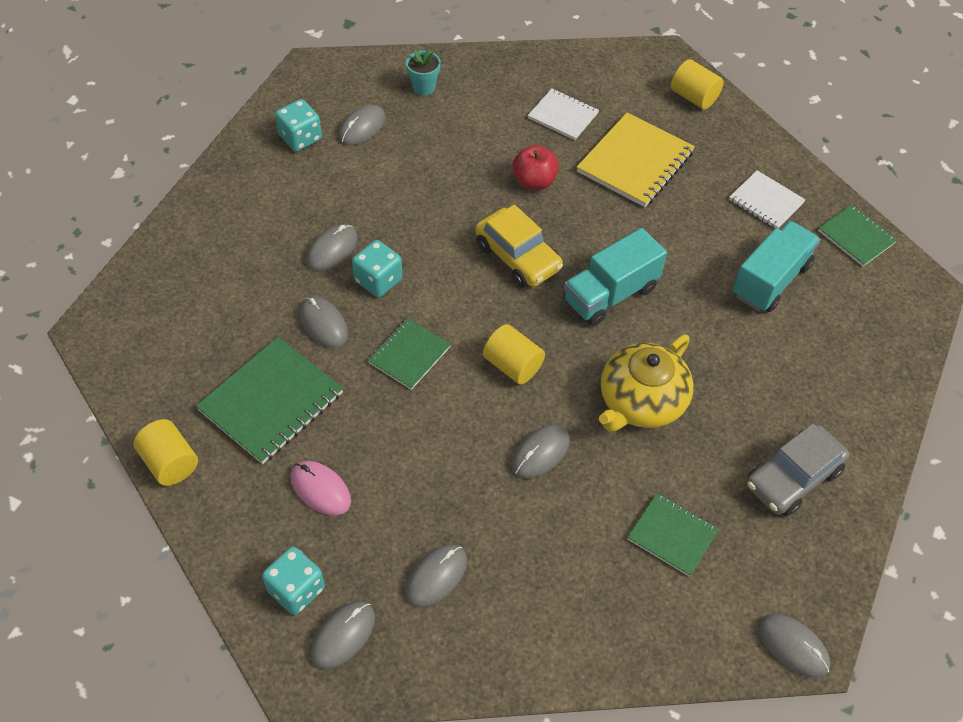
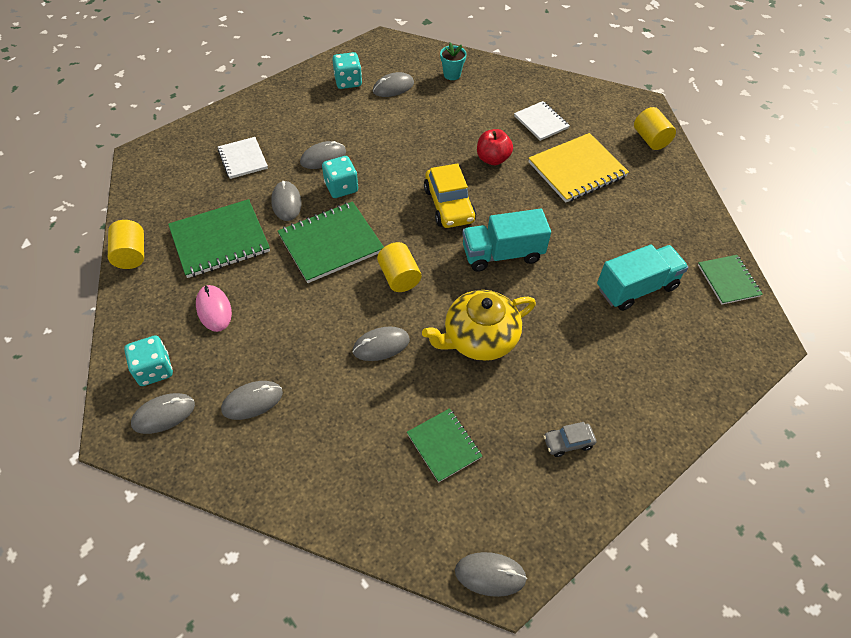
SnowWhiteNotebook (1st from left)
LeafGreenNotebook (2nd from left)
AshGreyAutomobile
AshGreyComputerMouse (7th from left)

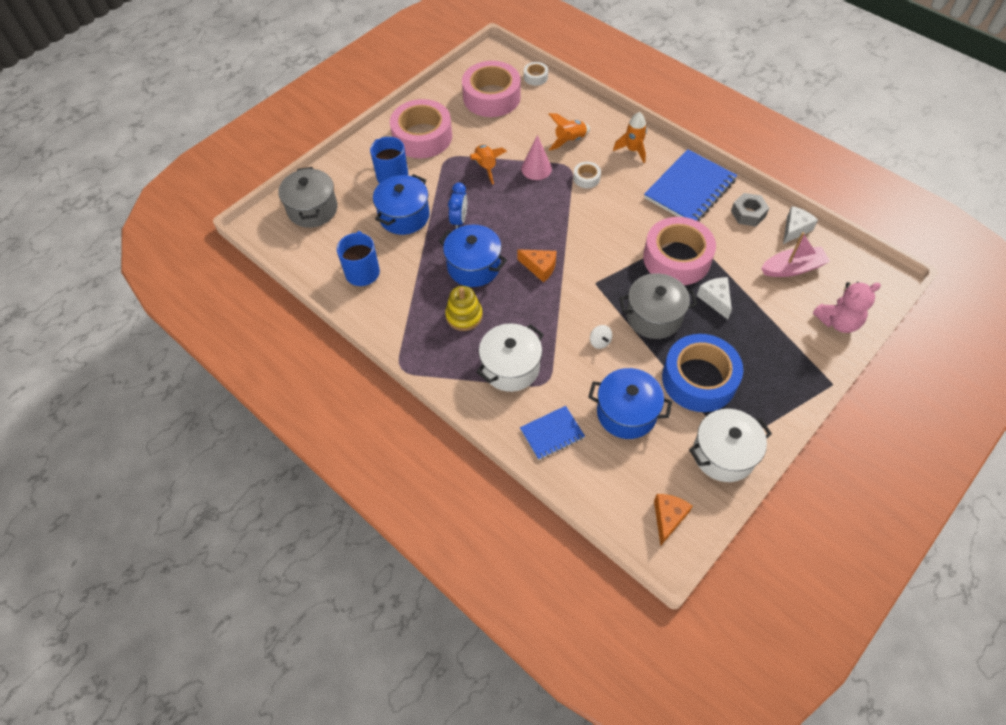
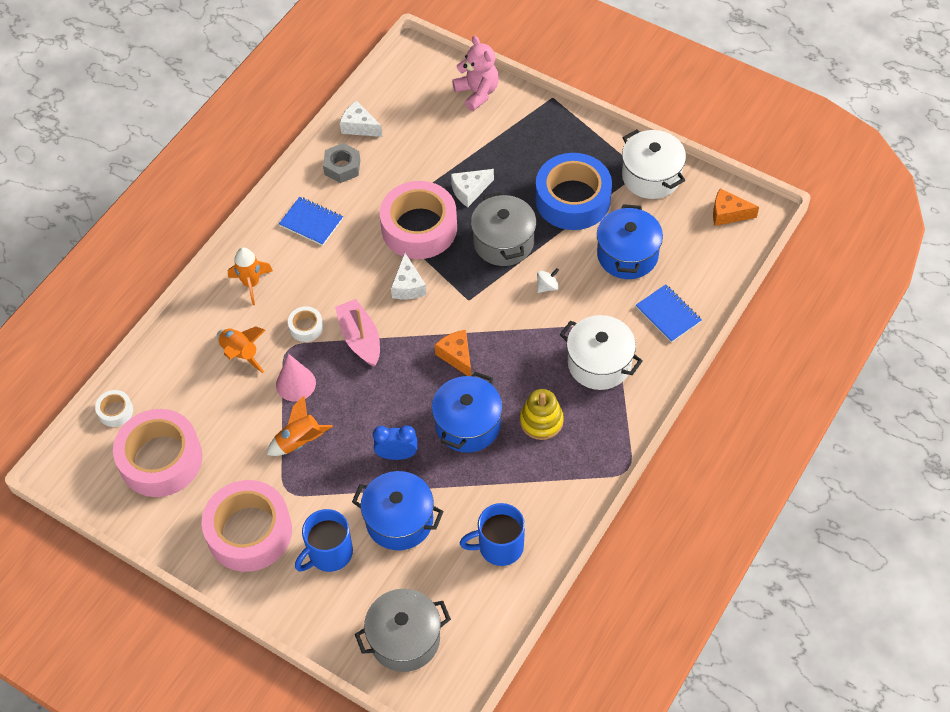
BlueNotebook (1st from left)
RosePinkToyBoat
OrangeColouredCheese (1st from left)
SnowWhiteCheese (2nd from left)

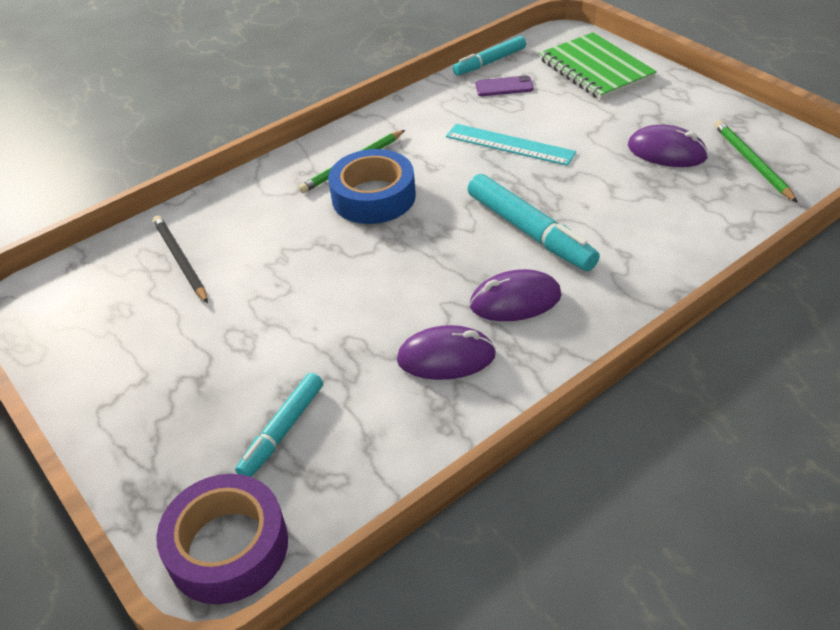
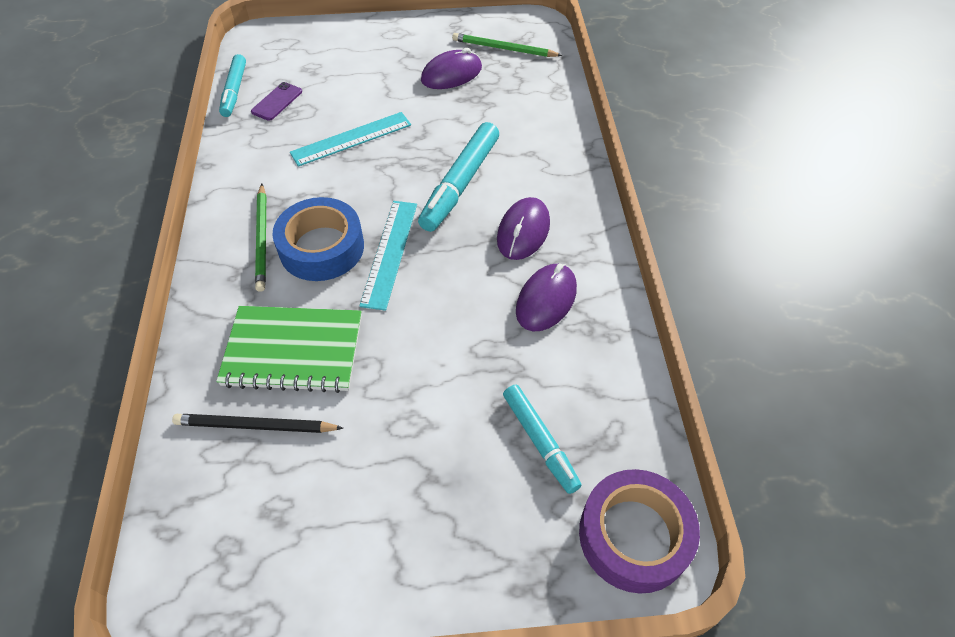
LeafGreenNotebook
TurquoiseMarker (2nd from left)
TurquoiseMeasuringStick (2nd from left)

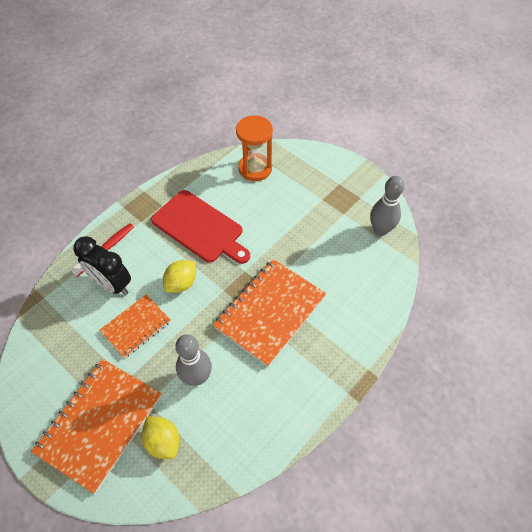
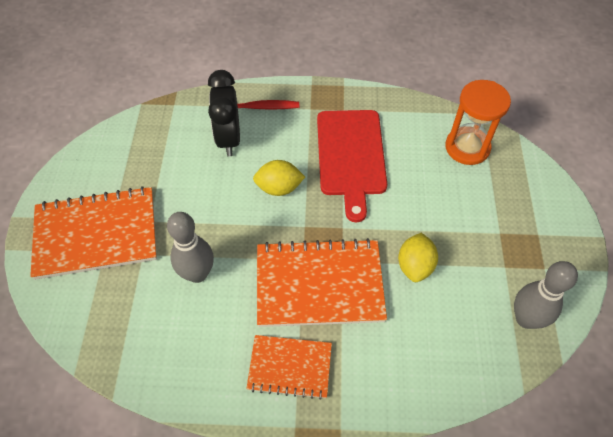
OrangeColouredNotebook (2nd from left)
BrightYellowLemon (2nd from left)

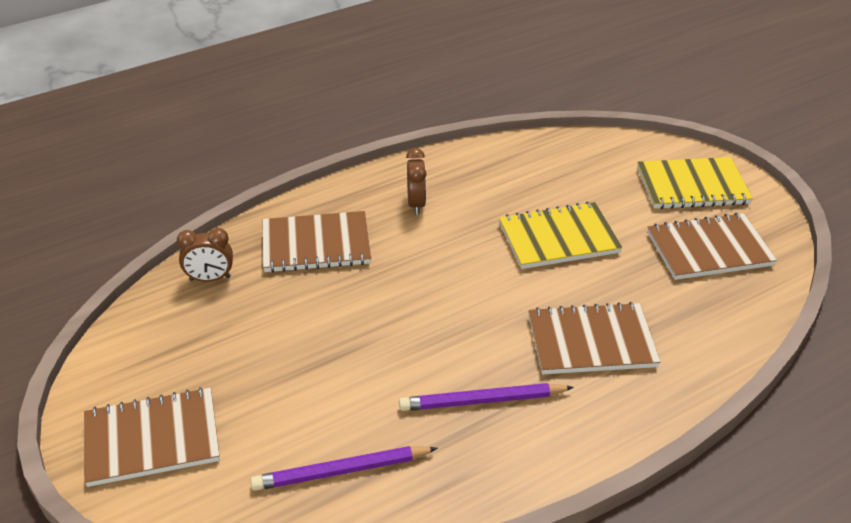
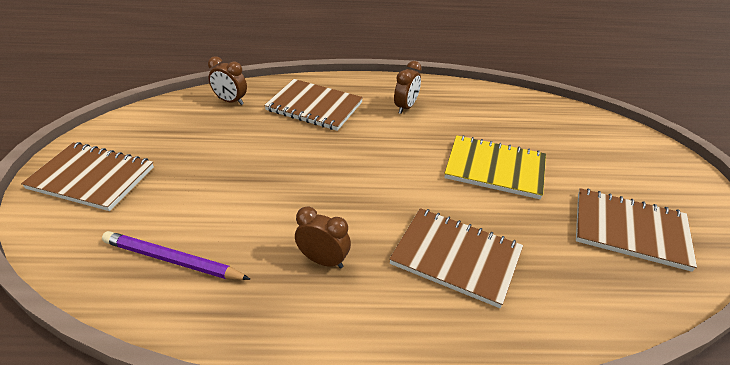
BrightYellowNotebook (2nd from left in the first image)
DarkBrownBedsideClock (2nd from left)

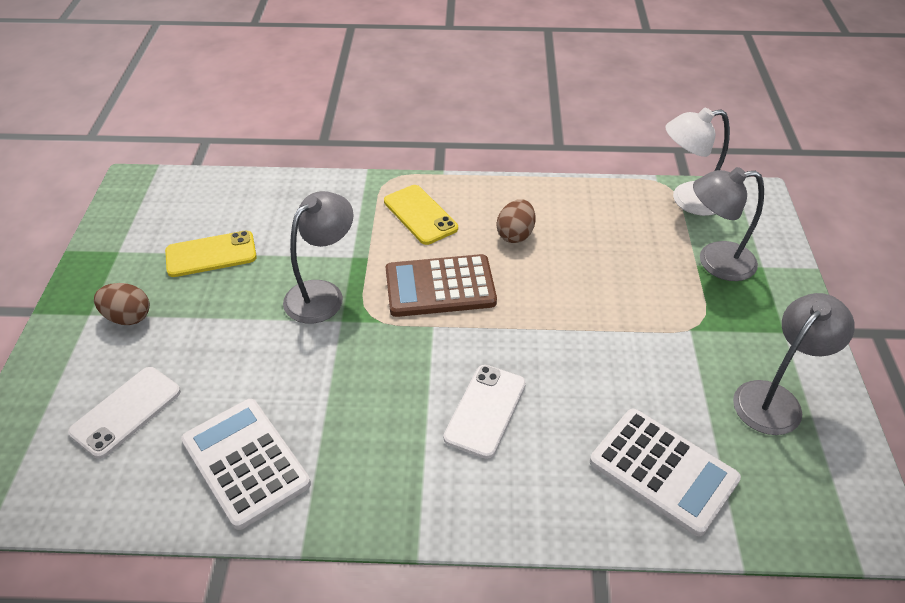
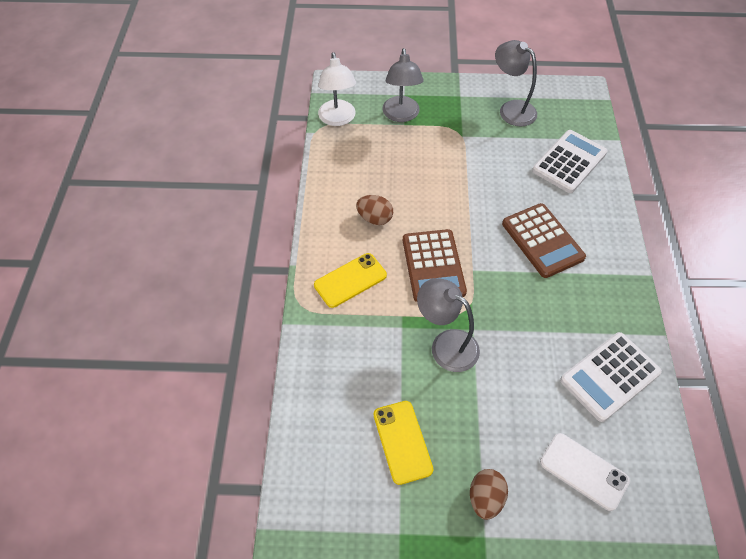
DarkBrownAddingMachine (2nd from left)

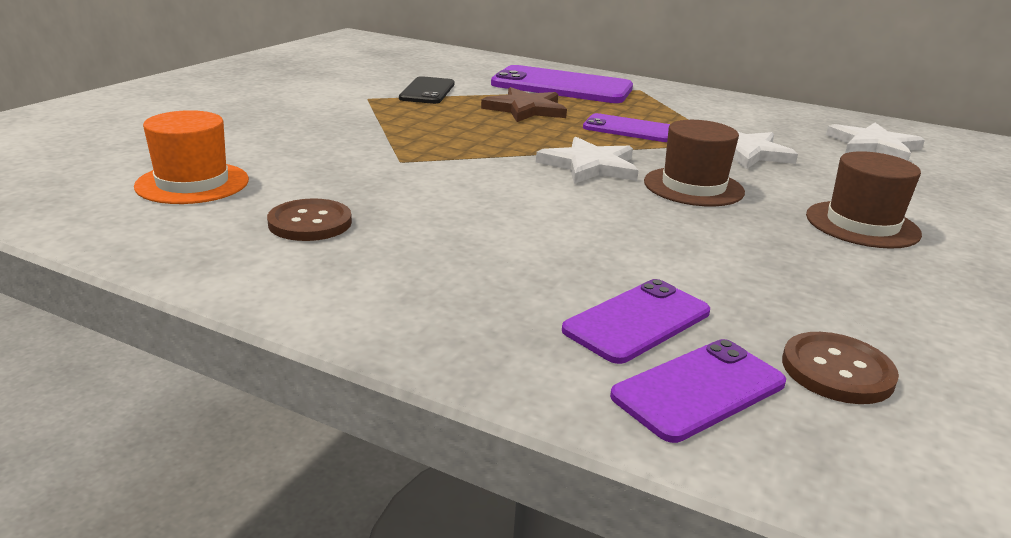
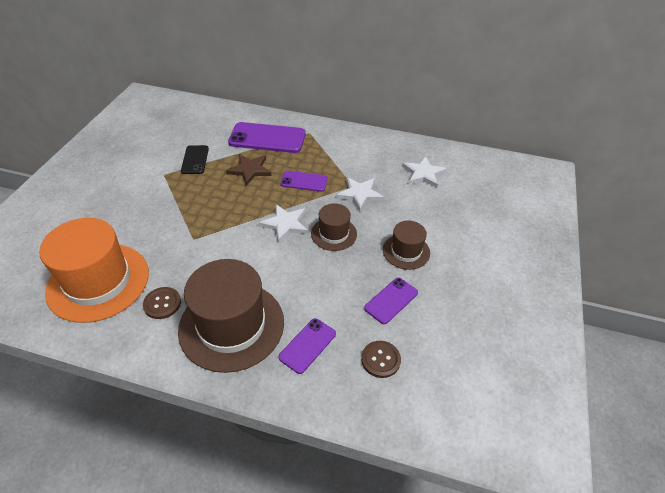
OrangeColouredTopHat
PurplePhone (4th from left)
DarkBrownTopHat (1st from left)

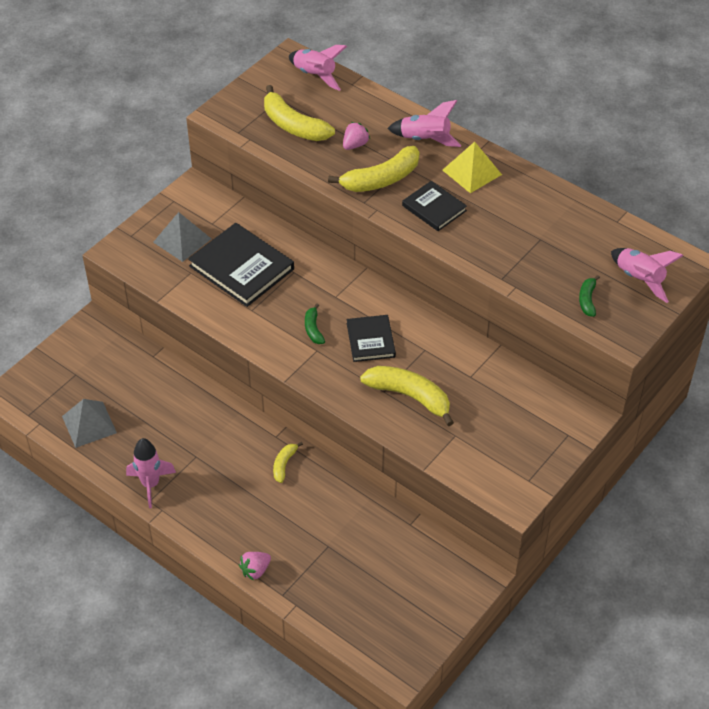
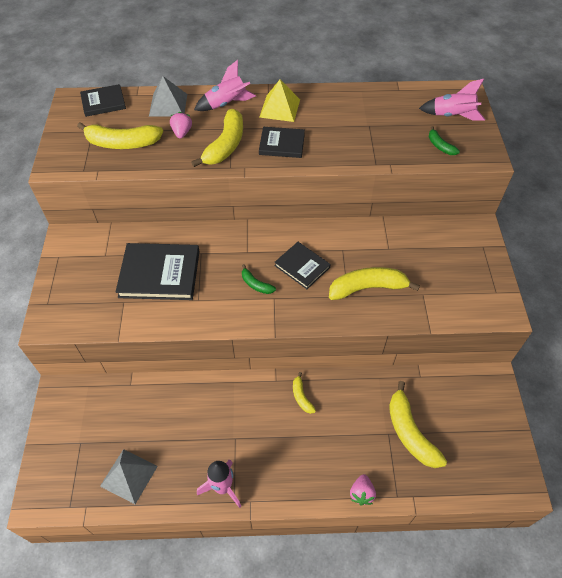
EbonyHardback (1st from left)
AshGreyPyramid (2nd from left)
BrightYellowBanana (5th from left)

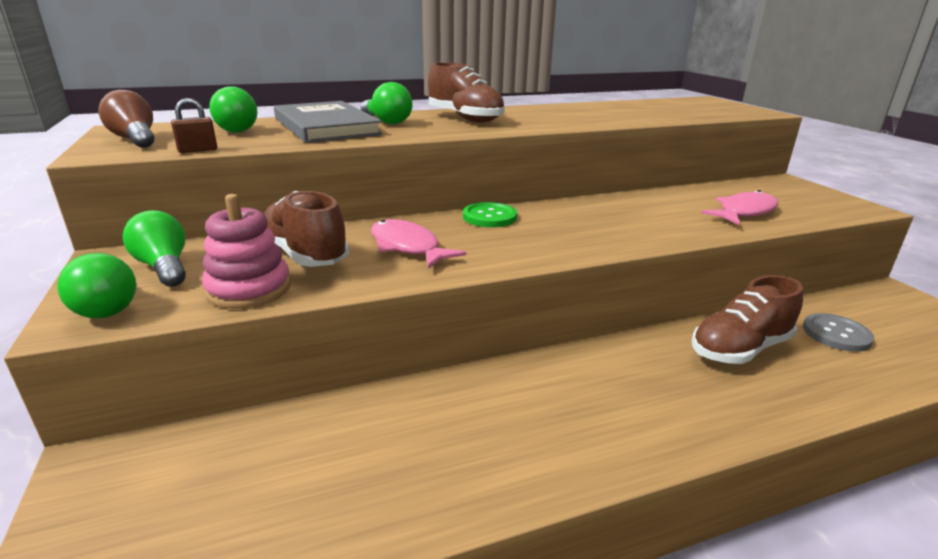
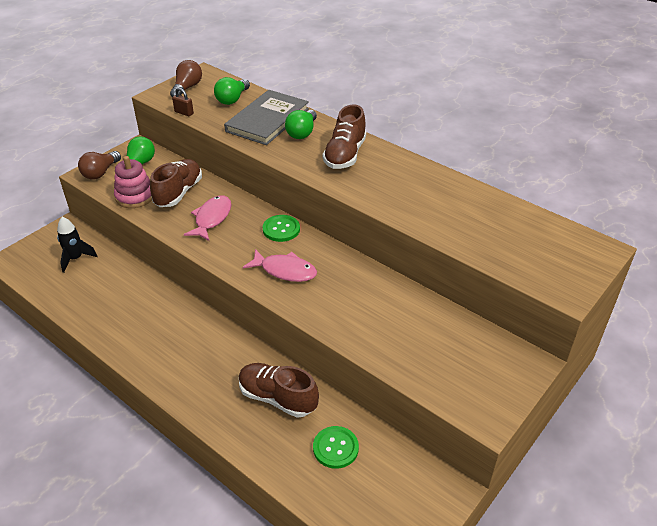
RosePinkFish (2nd from left)
DarkBrownLightbulb (1st from left)
LeafGreenSewingButton (2nd from left)
EbonySpaceship

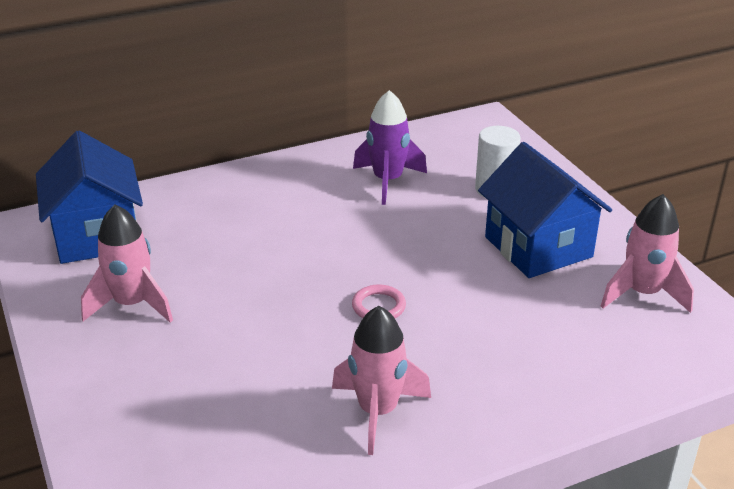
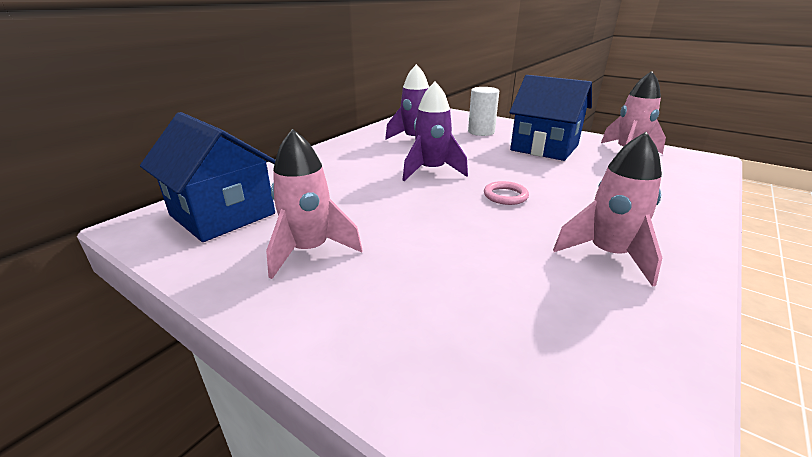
PurpleSpaceship (2nd from left)

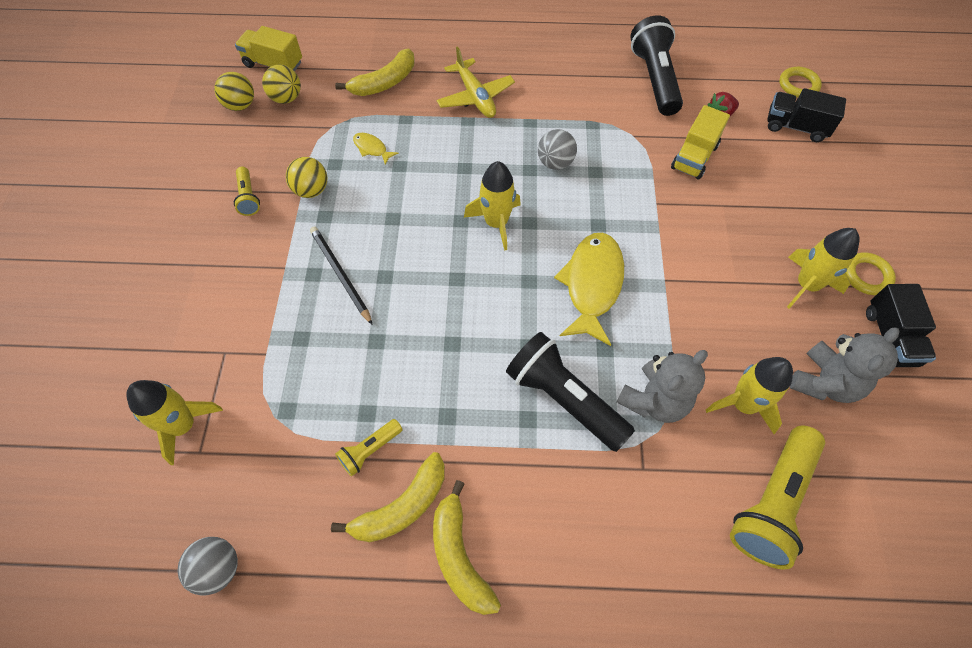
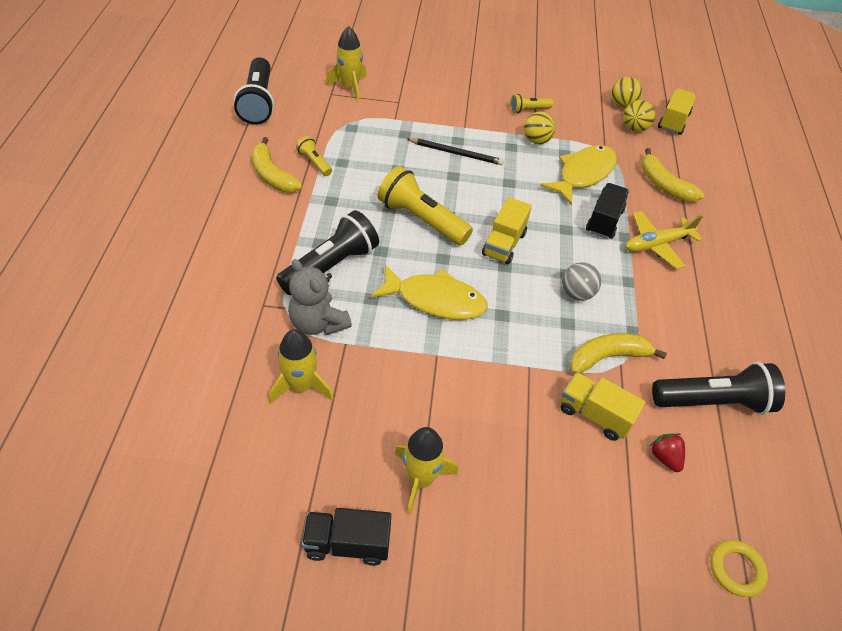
EbonyToyTruck (2nd from left)
BrightYellowFish (2nd from left)
BrightYellowToyTruck (1st from left)
EbonyPencil
BrightYellowRing (2nd from left in the first image)
AshGreyTeddy (2nd from left in the first image)
BrightYellowFlashlight (2nd from left)
BrightYellowBanana (2nd from left)
EbonyFlashlight (1st from left)

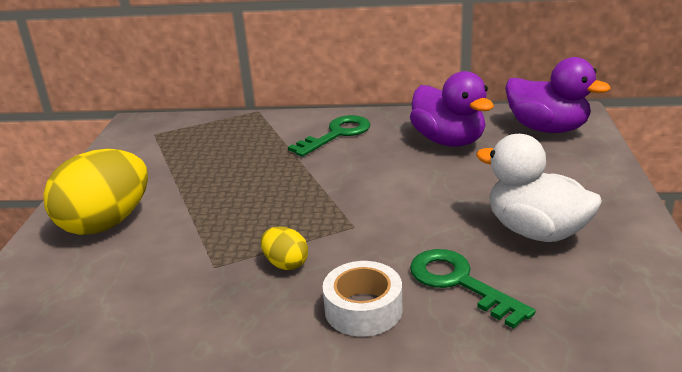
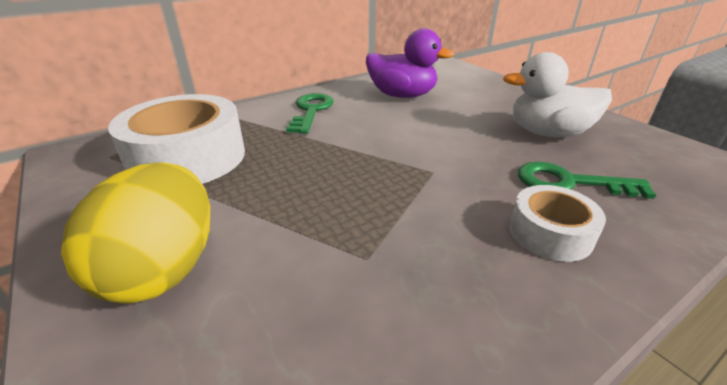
PurpleToyDuck (2nd from left in the first image)
BrightYellowEgg (2nd from left in the first image)
SnowWhiteStickyTape (1st from left)

